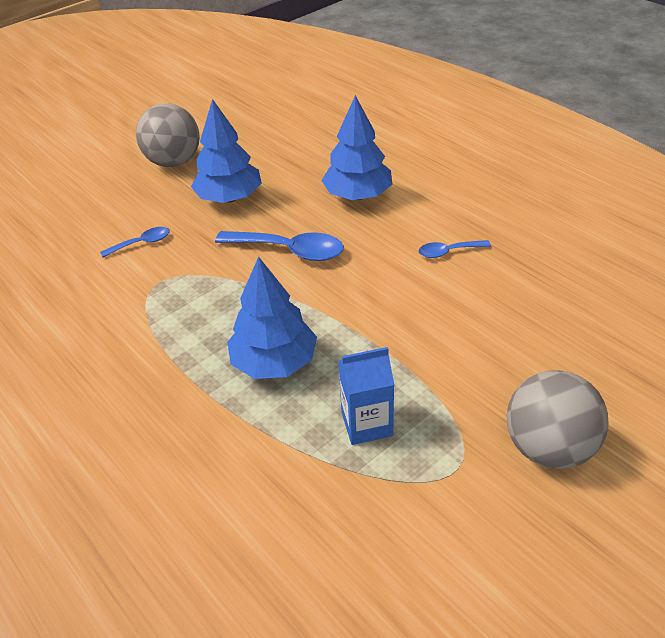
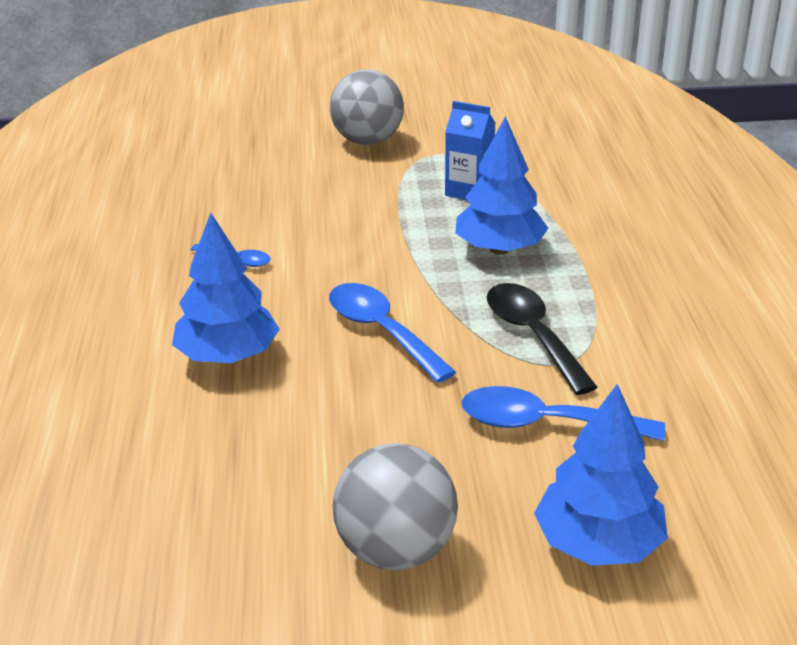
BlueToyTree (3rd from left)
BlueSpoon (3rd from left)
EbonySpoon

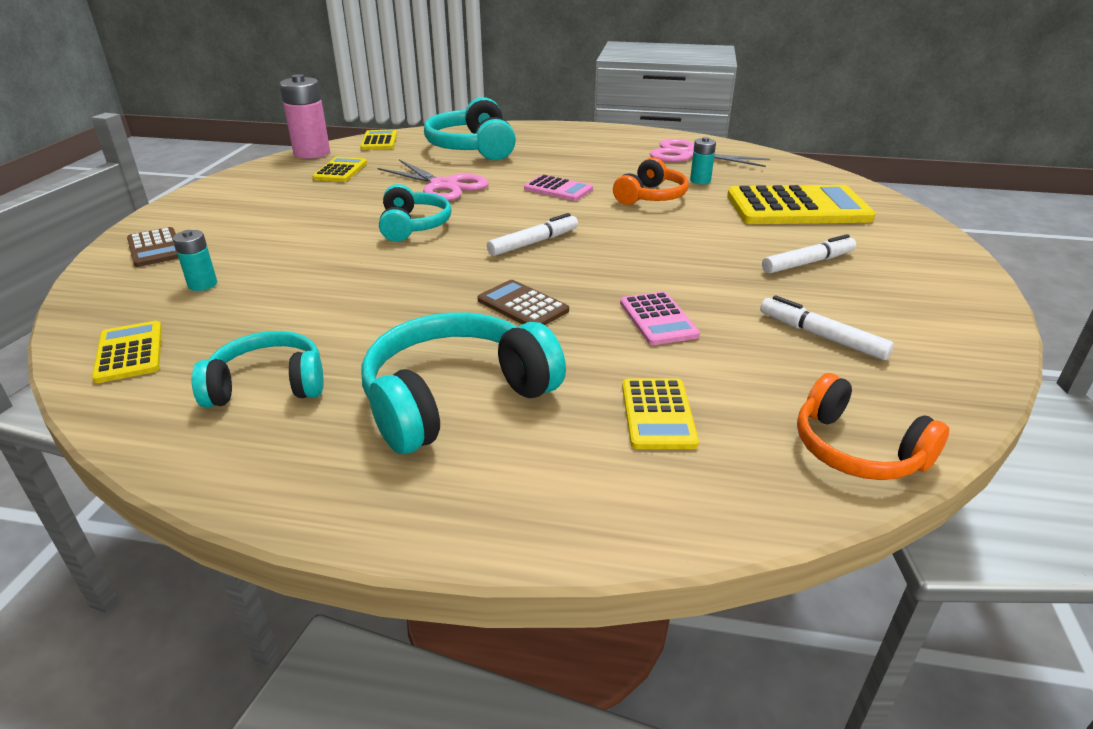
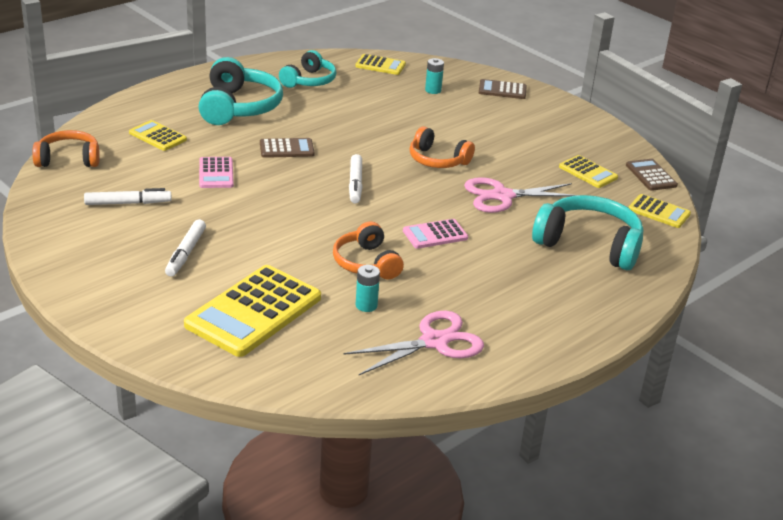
DarkBrownAddingMachine (3rd from left)
OrangeColouredOverEarHeadphones (3rd from left)
RosePinkAddingMachine (1st from left)

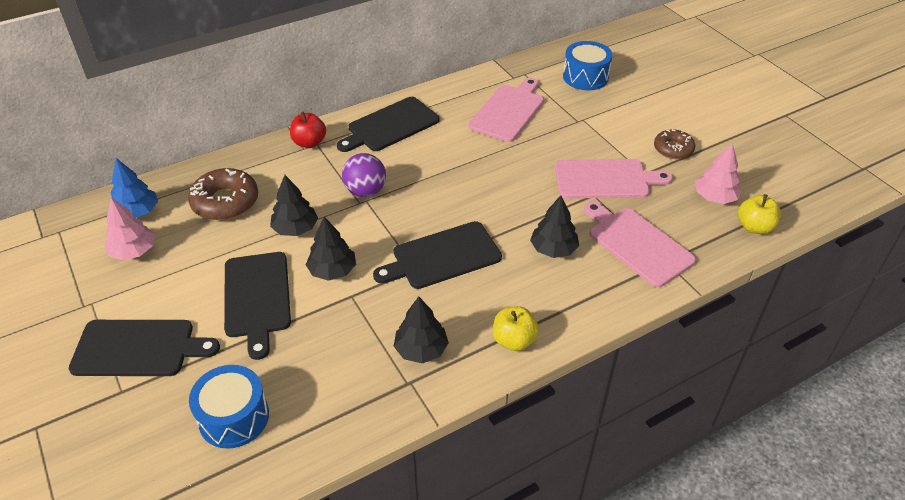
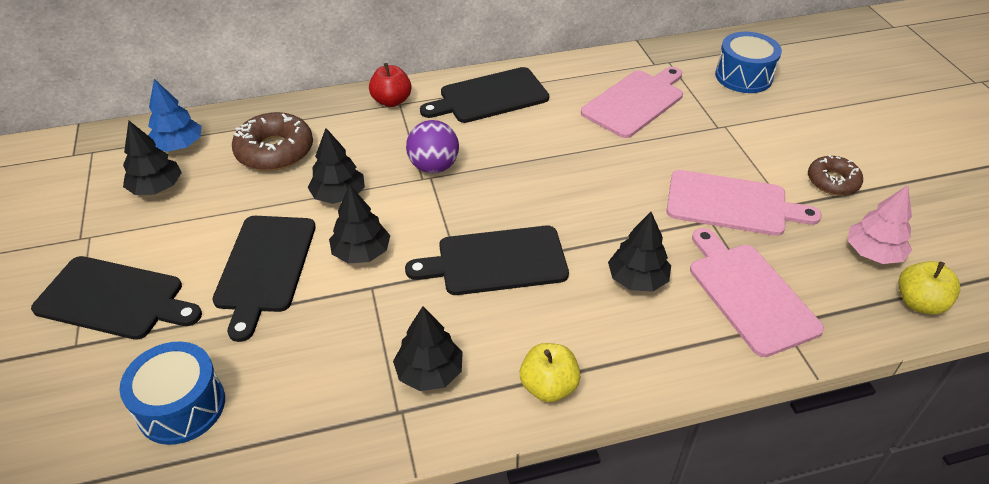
EbonyToyTree (1st from left)

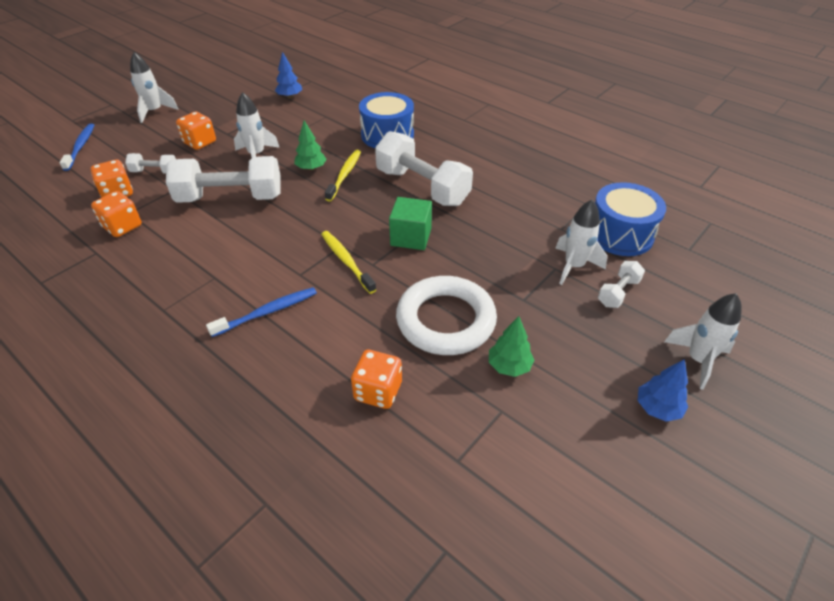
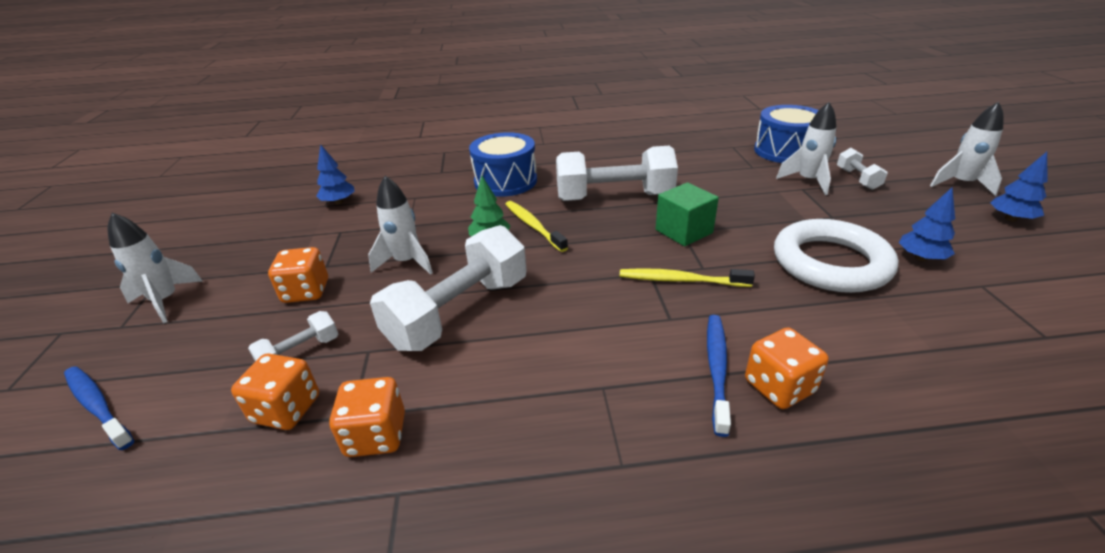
BlueToyTree (2nd from left)
OrangeColouredGameDie (4th from left)

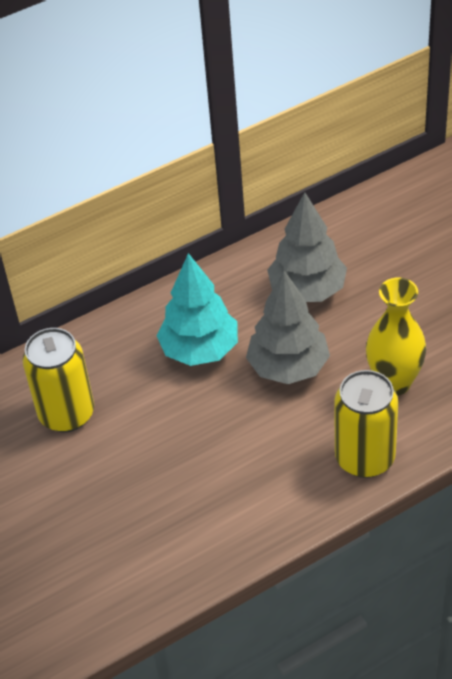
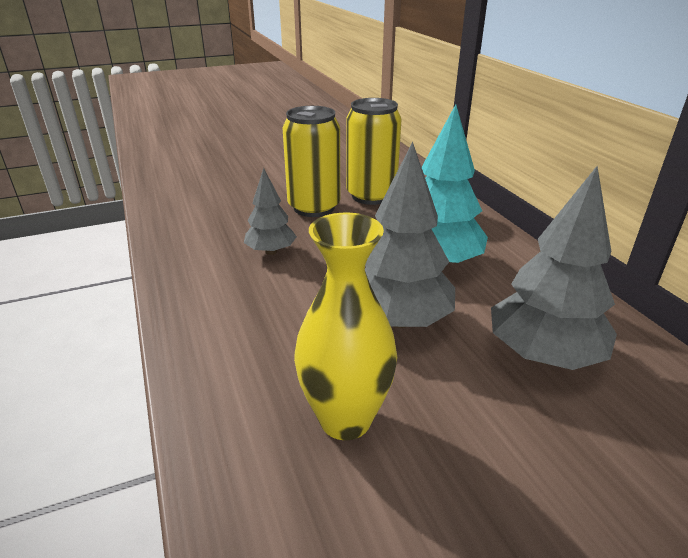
BrightYellowTin (1st from left)
AshGreyToyTree (1st from left)

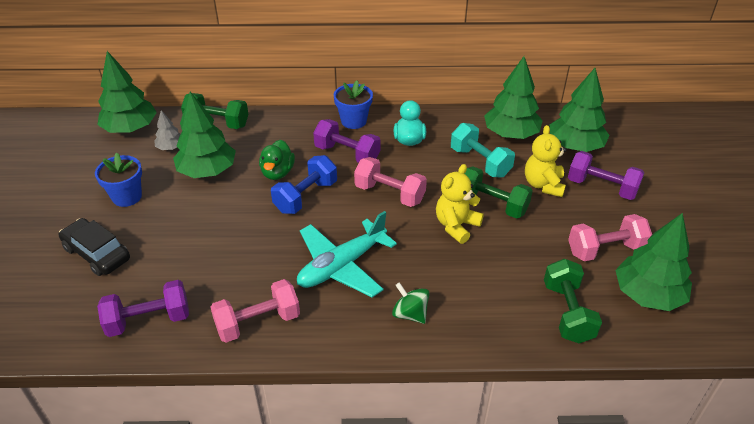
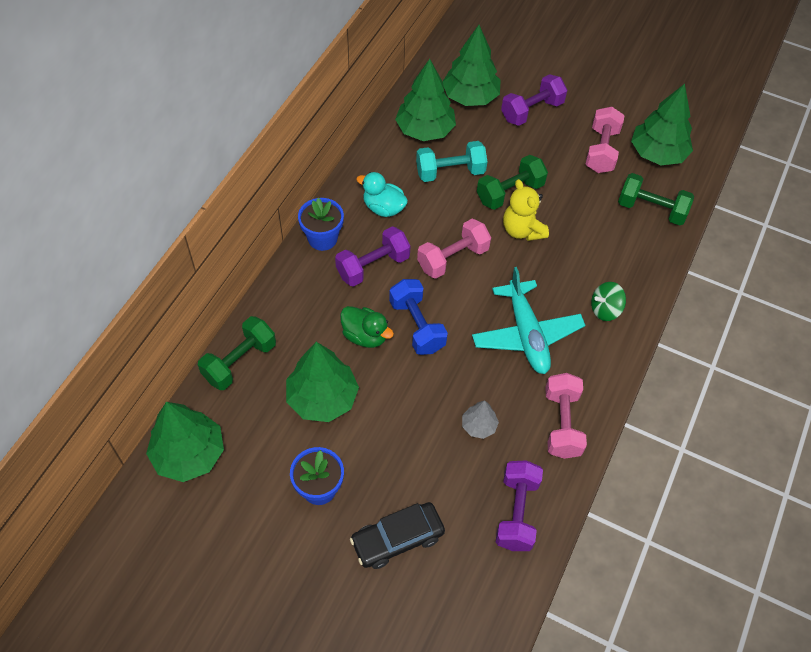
AshGreyToyTree
BrightYellowTeddy (2nd from left in the first image)

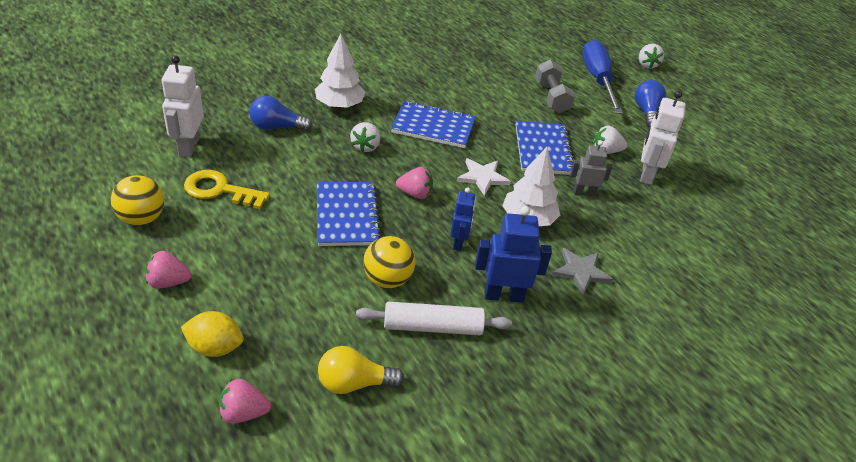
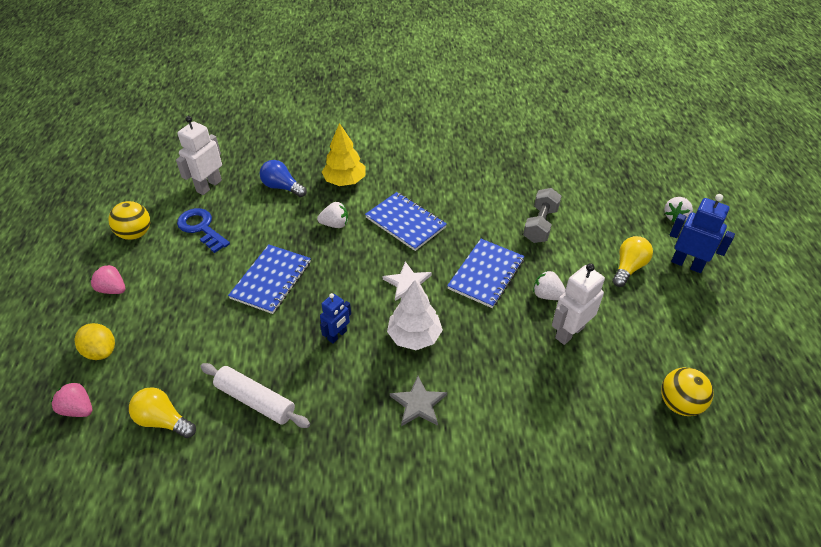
BrightYellowToyTree
BlueScrewdriver
BrightYellowLightbulb (2nd from left)
SnowWhiteBerry (1st from left)
AshGreyRobotFigure
RosePinkBerry (3rd from left in the first image)
BlueDoorKey
BlueRobotFigure (2nd from left)
BrightYellowPlayBall (2nd from left)

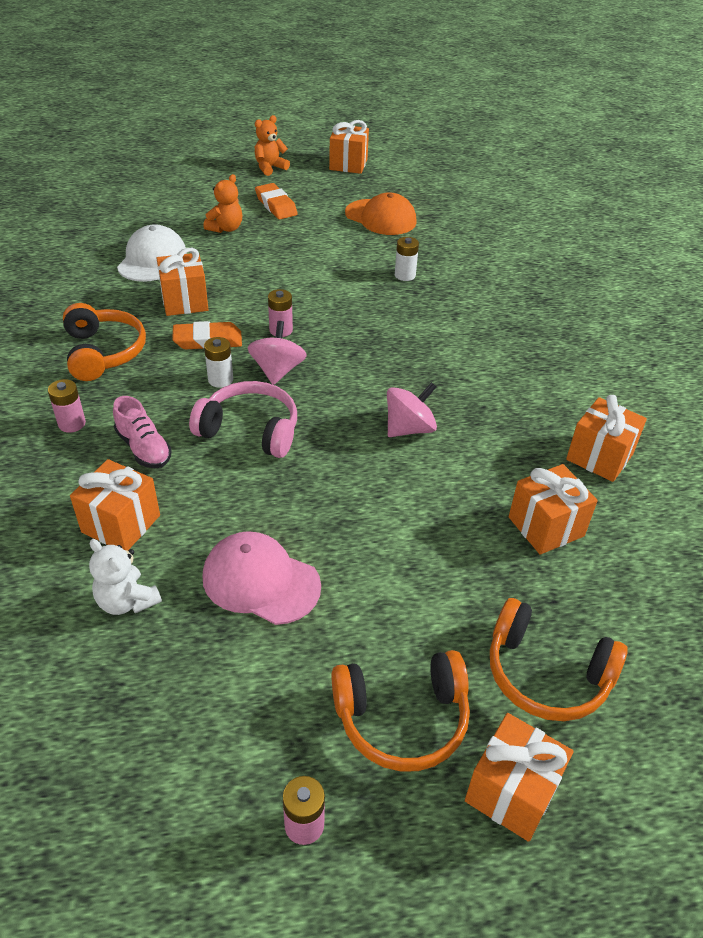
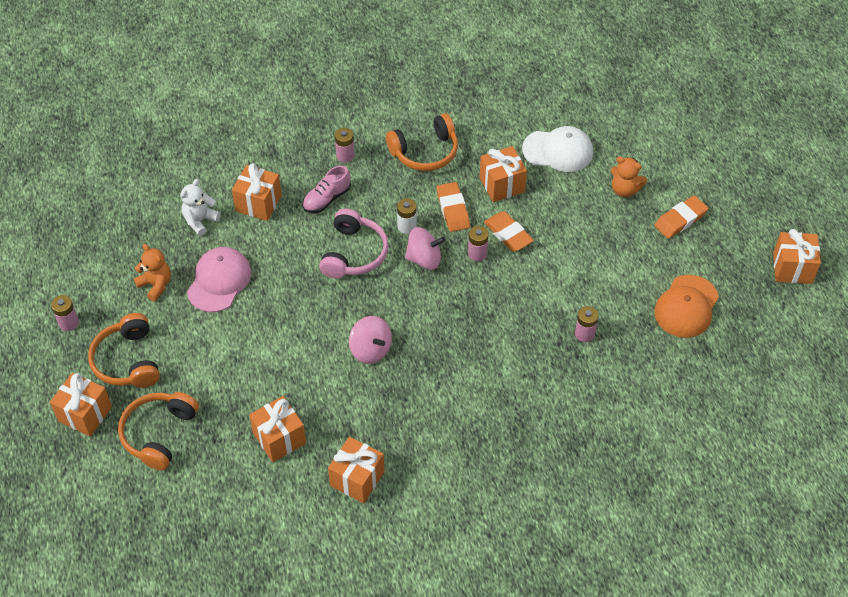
OrangeColouredTeddy (1st from left)
RosePinkBattery (4th from left)
OrangeColouredGumEraser (2nd from left)

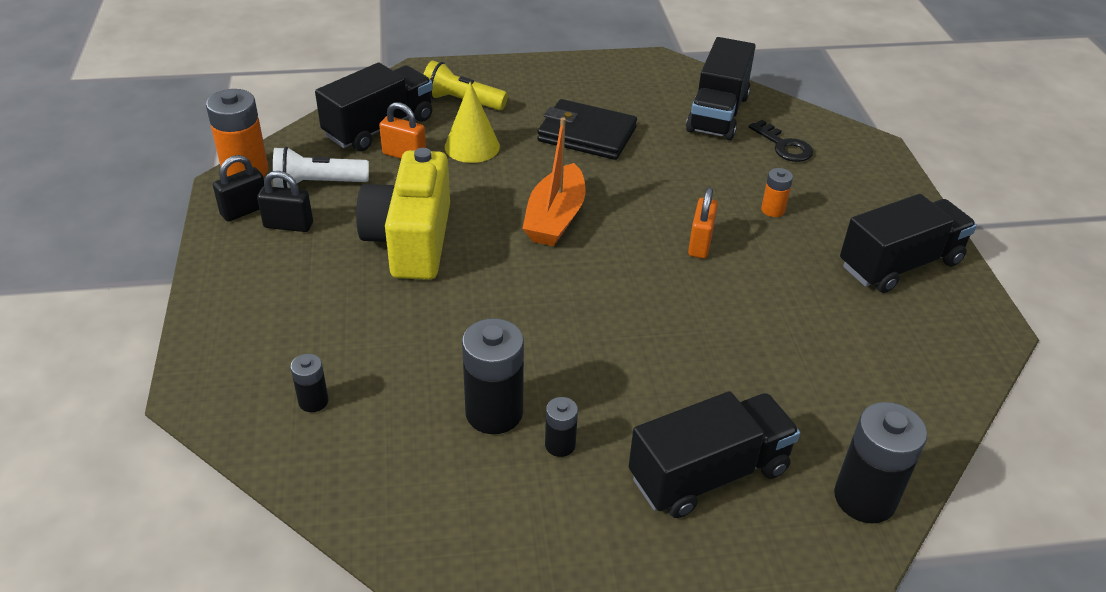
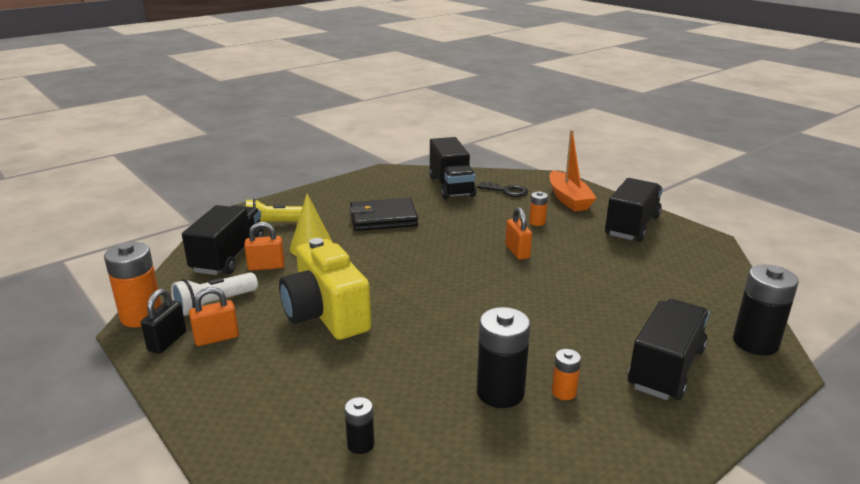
OrangeColouredToyBoat
OrangeColouredPadlock (1st from left)
OrangeColouredBattery (3rd from left)

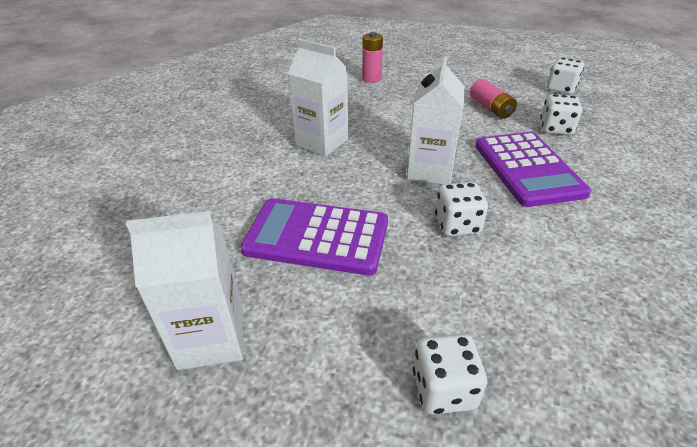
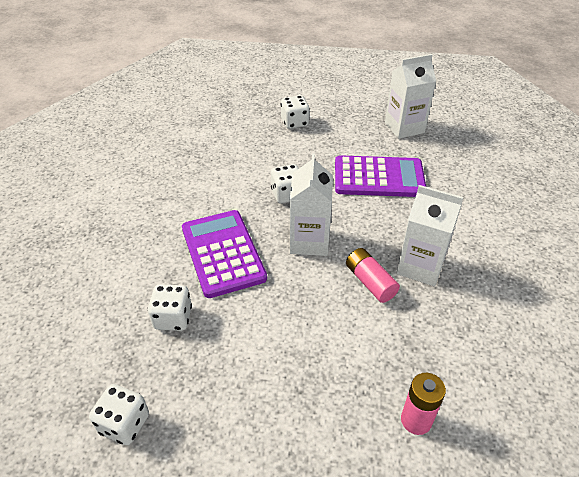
RosePinkBattery (1st from left)

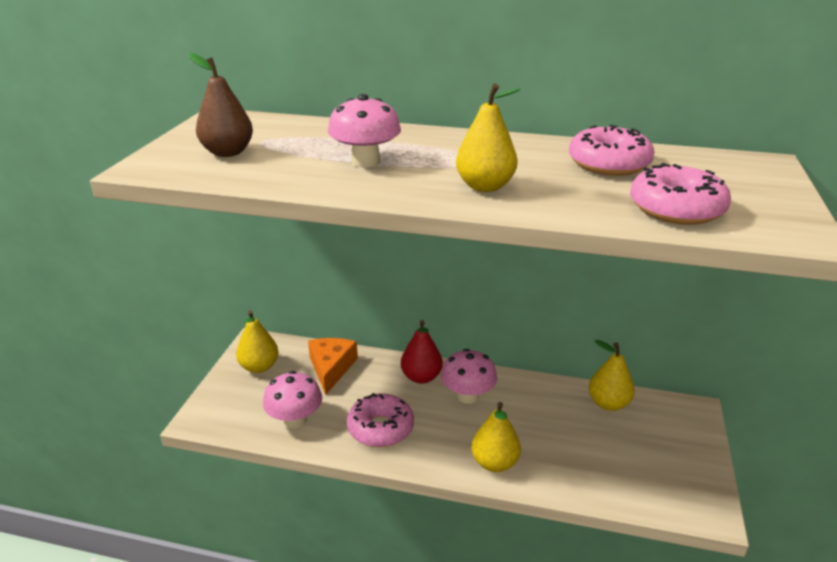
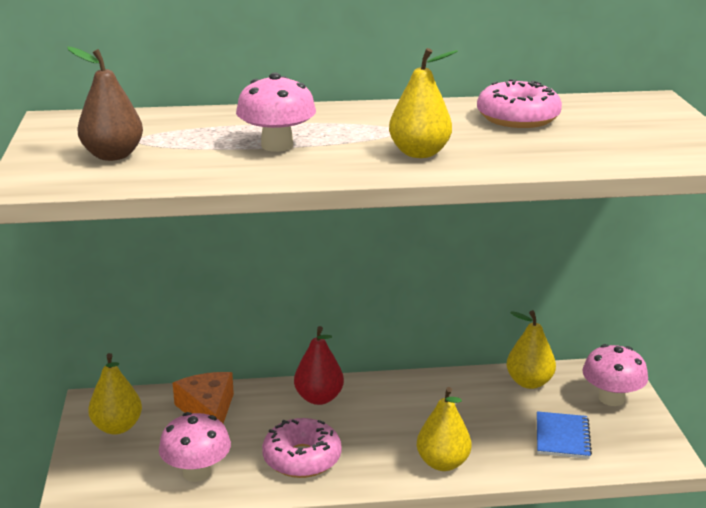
RosePinkDonut (3rd from left in the first image)
RosePinkFungus (3rd from left)
BlueNotebook

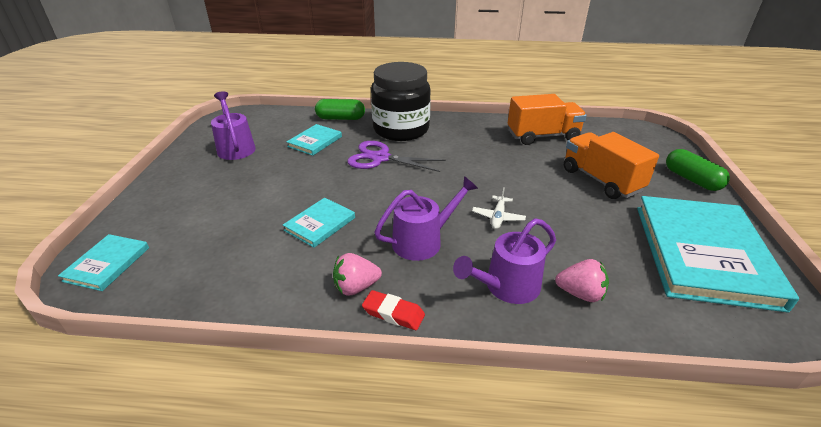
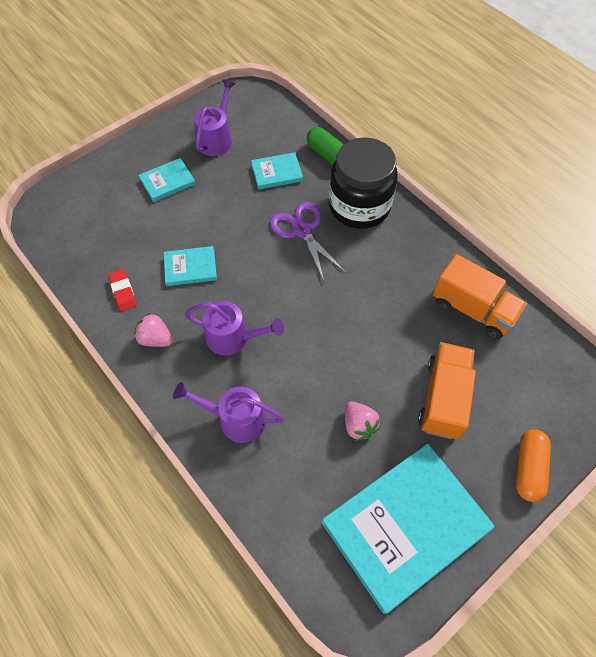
OrangeColouredCapsule
SnowWhitePlane
TurquoiseHardback (1st from left)
RosePinkBerry (2nd from left)
CrimsonGumEraser

